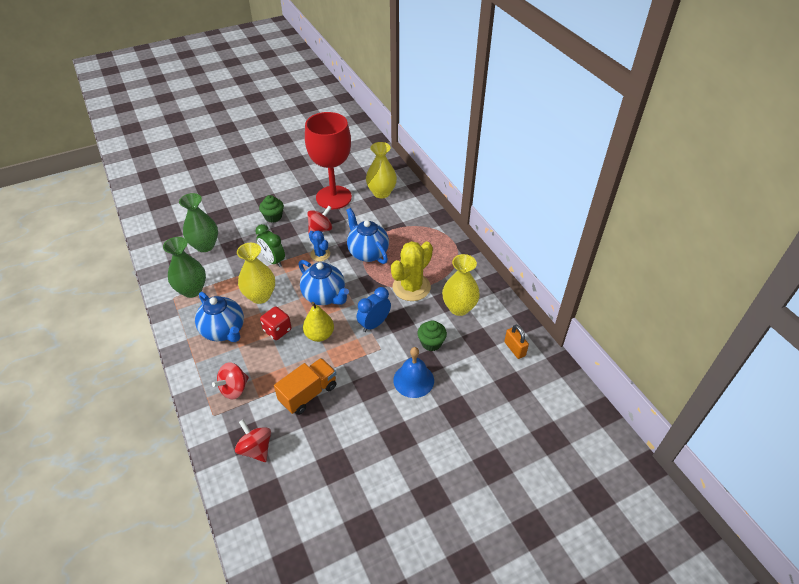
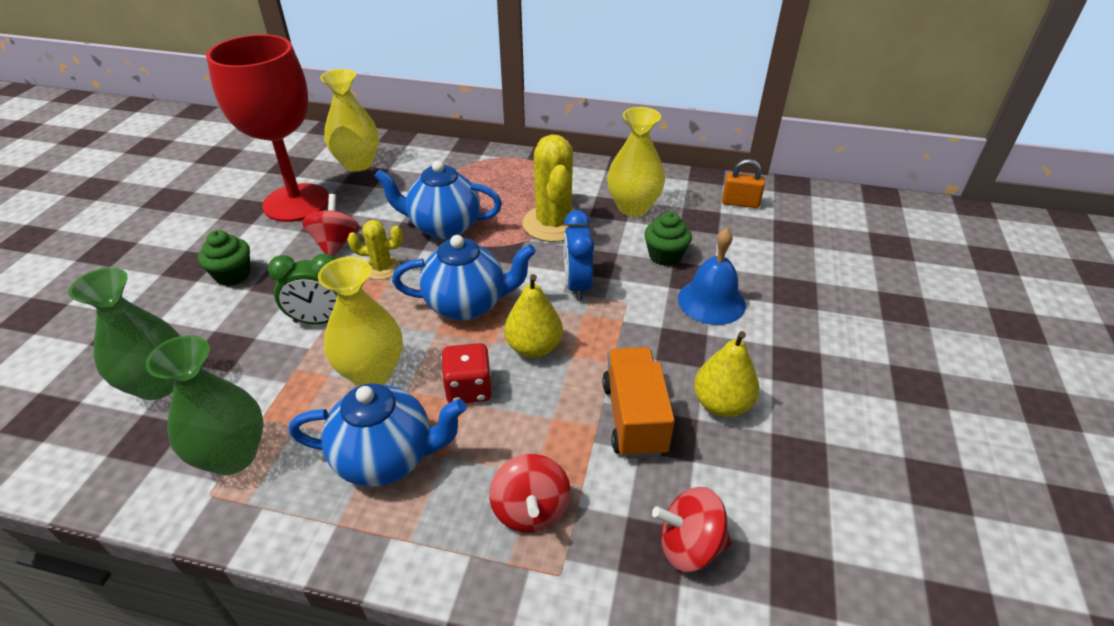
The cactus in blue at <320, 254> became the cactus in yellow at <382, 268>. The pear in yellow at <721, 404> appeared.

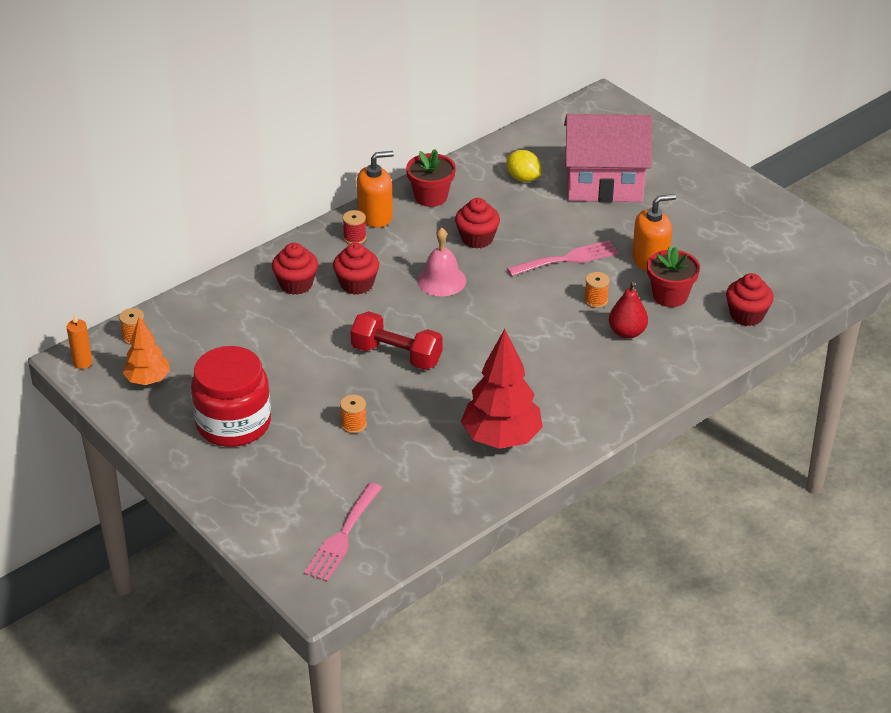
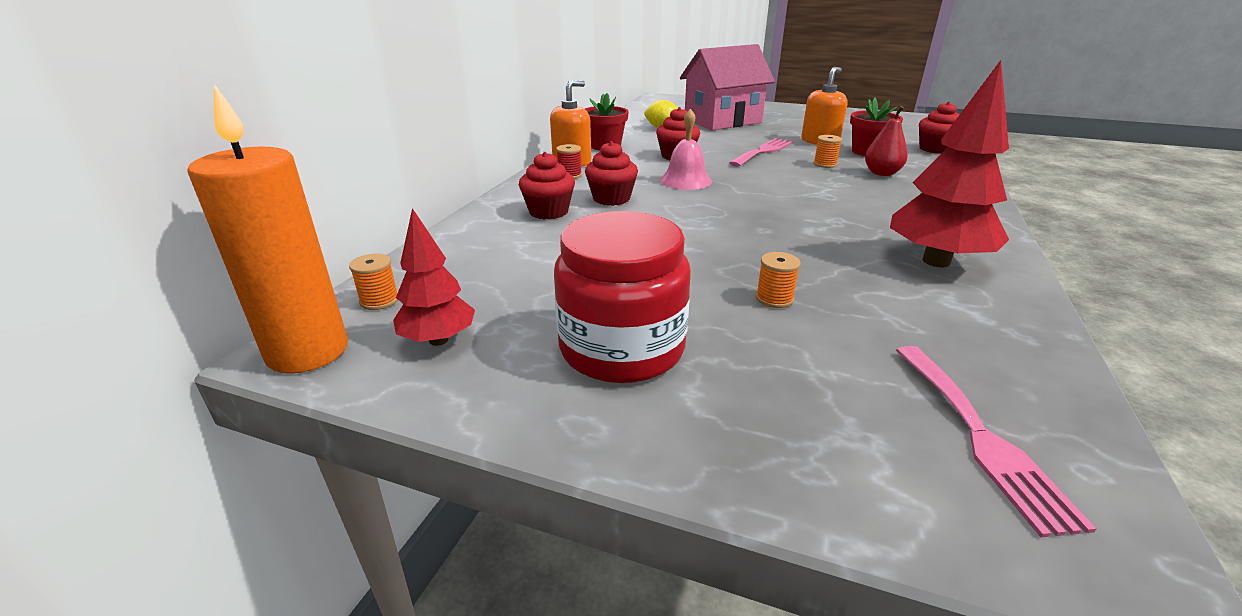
The candle in orange at <83, 363> changed to 2.27 times the size. The tree in orange at <148, 380> became the tree in red at <438, 340>. The dumbbell in red at <396, 355> disappeared.

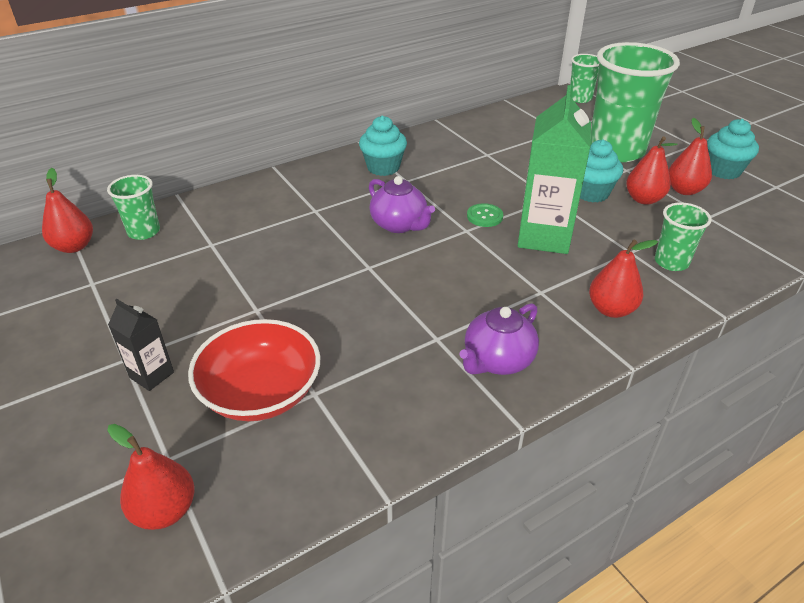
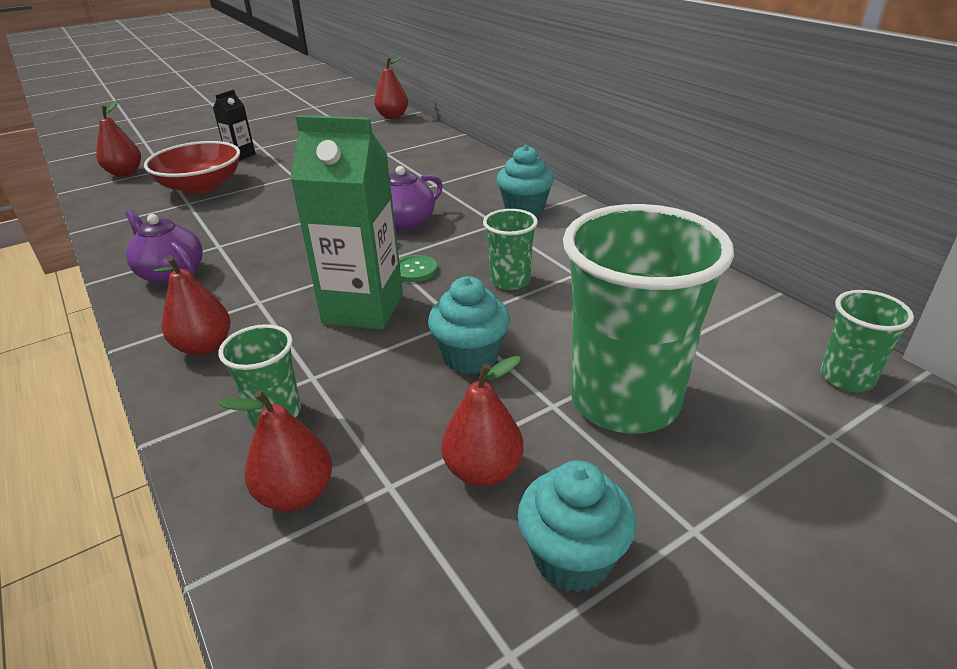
The pear in red moved from <643, 199> to <296, 494>. The cup in green moved from <144, 232> to <510, 281>.

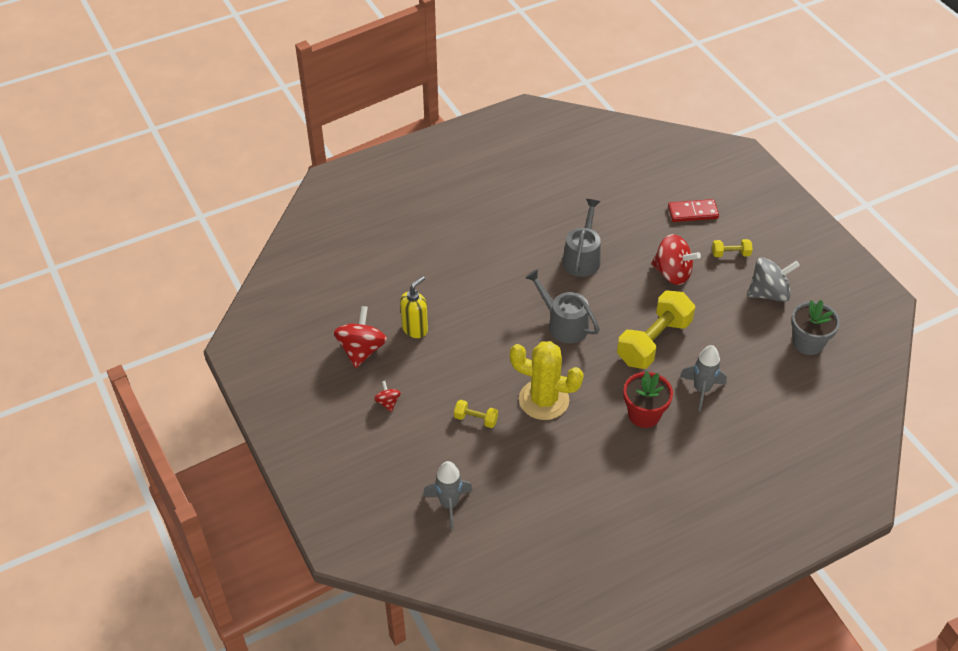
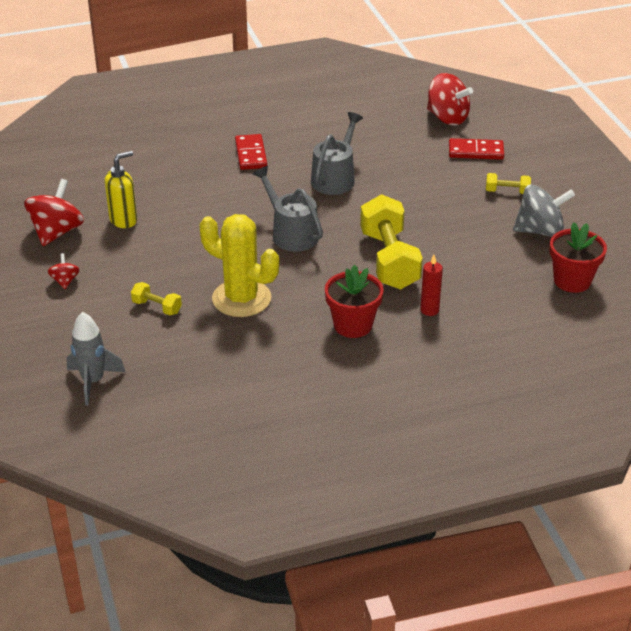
The domino in red at <251, 154> appeared. The dumbbell in yellow at <653, 342> turned 60 degrees counterclockwise. The rocket in grey at <701, 390> was replaced by the candle in red at <429, 310>. The spinning top in red moved from <672, 273> to <447, 118>. The flower pot in grey at <808, 343> became the flower pot in red at <572, 281>.

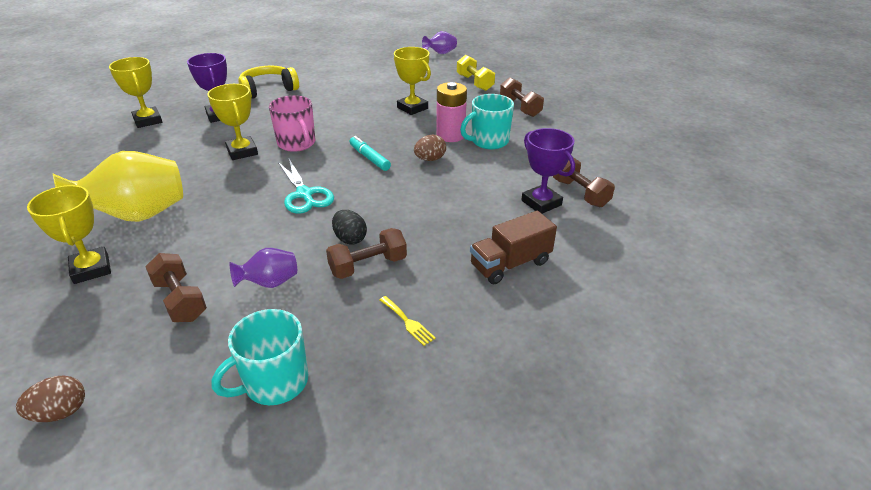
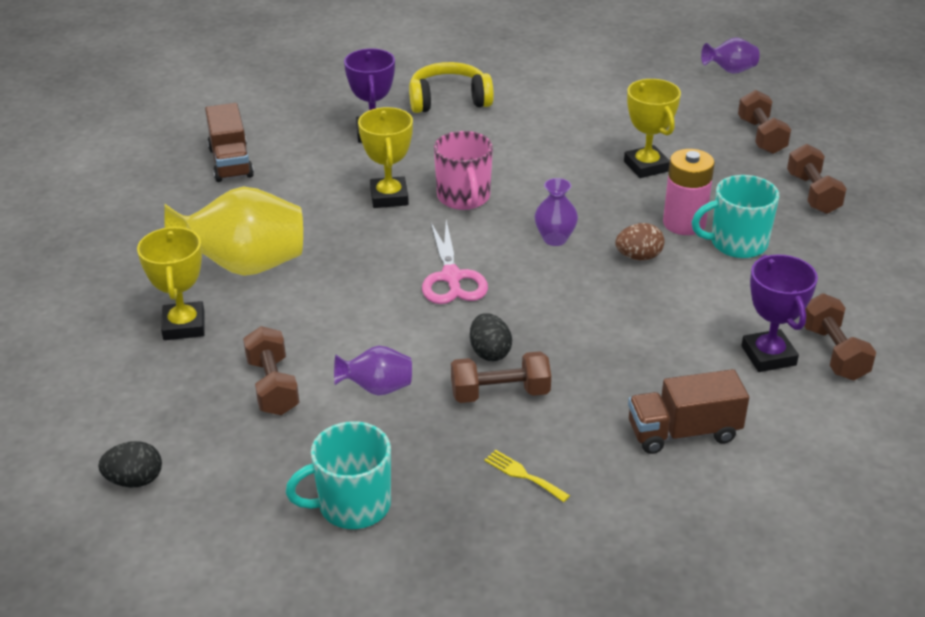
The egg in brown at <60, 412> became the egg in black at <135, 480>. The truck in brown at <231, 162> appeared. The scissors in turquoise at <304, 194> became the scissors in pink at <451, 277>. The fork in yellow at <407, 322> turned 150 degrees clockwise. The marker in turquoise at <369, 158> was replaced by the vase in purple at <555, 239>. The dumbbell in yellow at <474, 83> became the dumbbell in brown at <761, 136>. The trophy in yellow at <148, 120> disappeared.

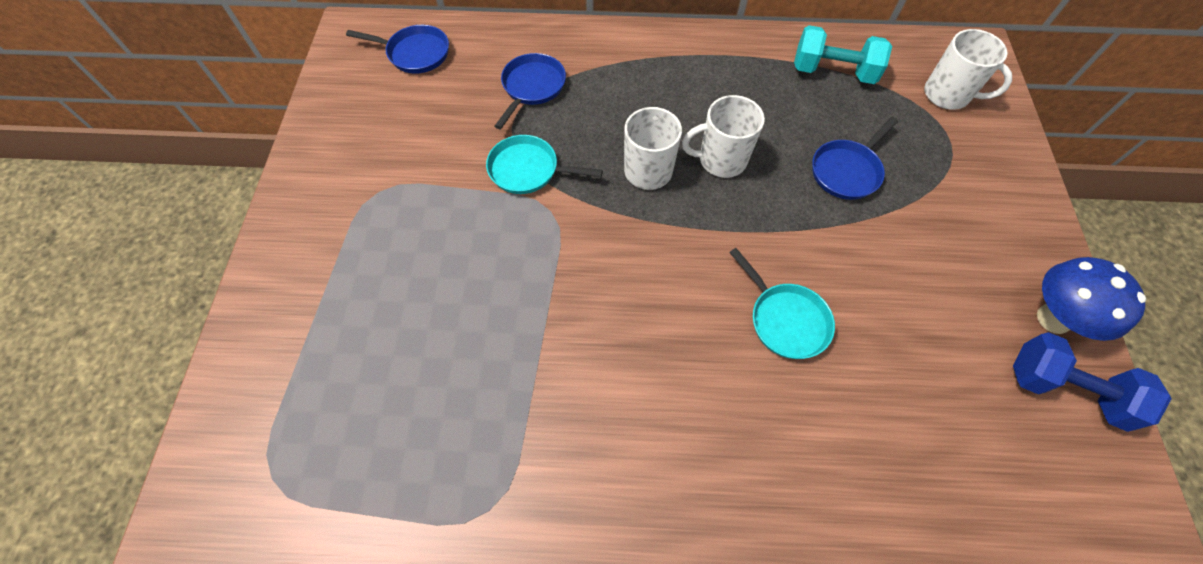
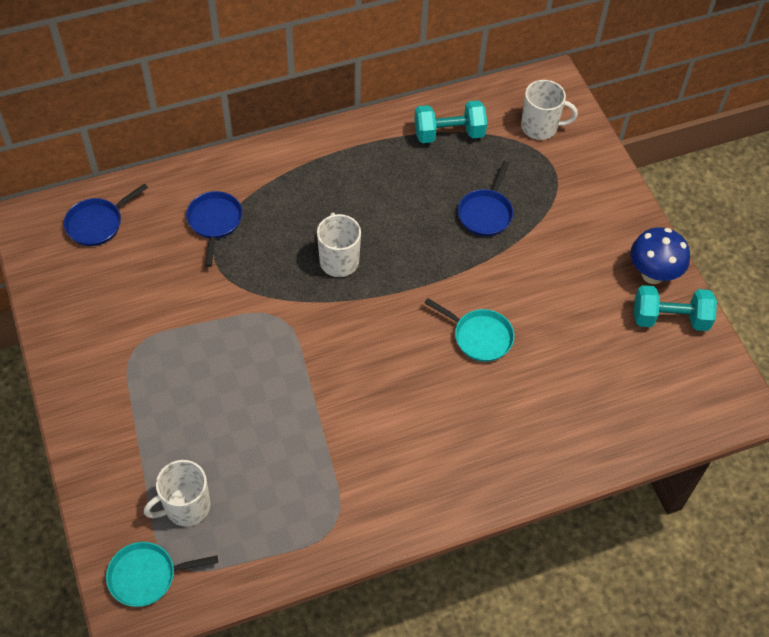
The pan in blue at <415, 53> turned 150 degrees clockwise. The pan in turquoise moved from <528, 170> to <147, 576>. The mug in white moved from <721, 160> to <186, 507>. The dumbbell in blue at <1065, 390> became the dumbbell in turquoise at <670, 319>.

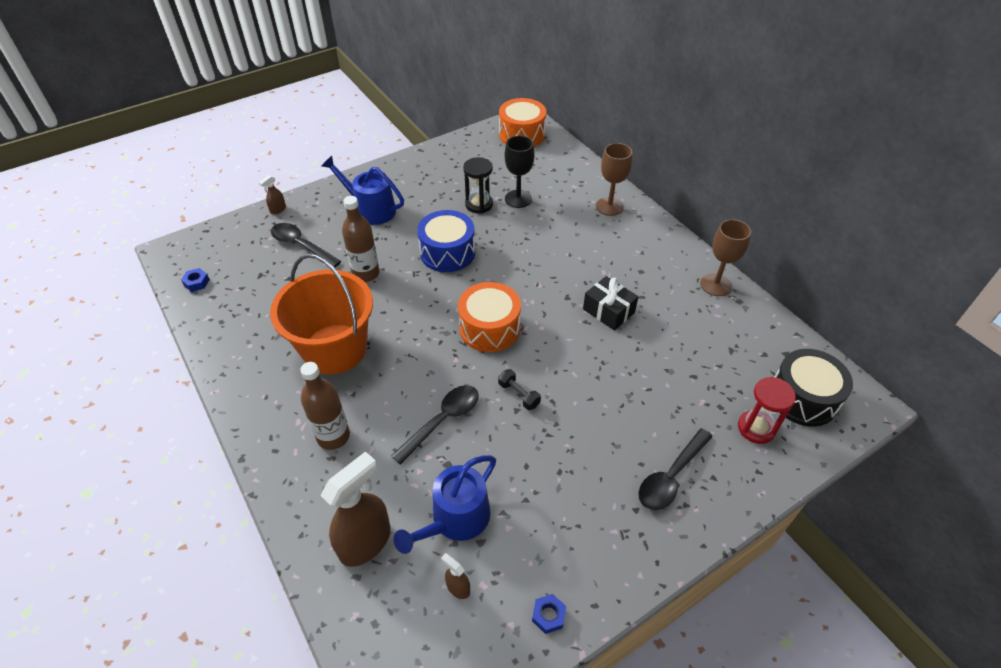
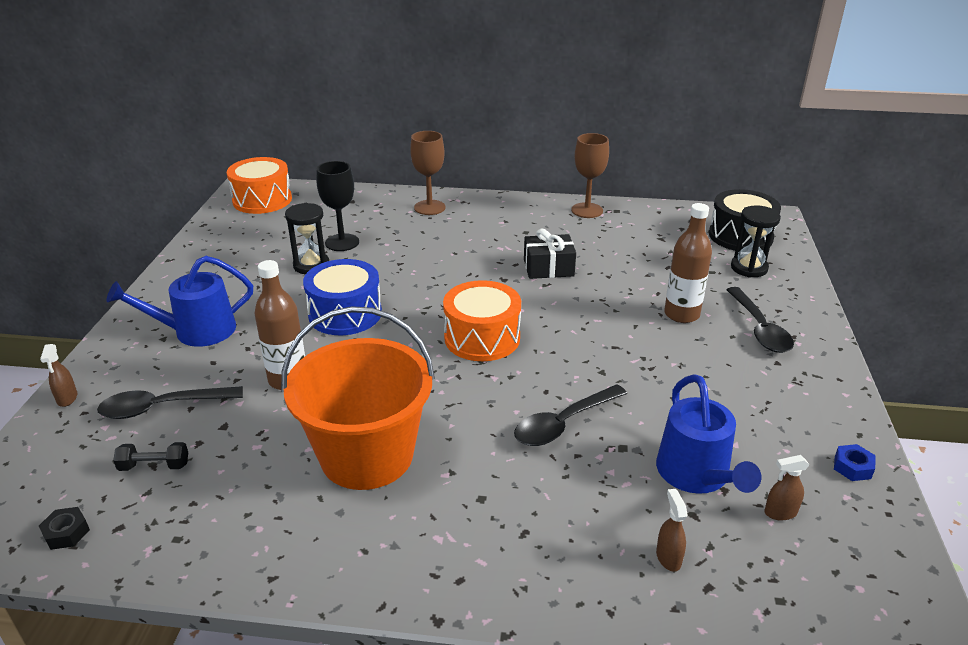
The nut in blue at <196, 282> became the nut in black at <66, 533>. The dumbbell in black moved from <519, 395> to <154, 466>. The spoon in black at <442, 420> turned 120 degrees counterclockwise. The spray bottle in brown at <366, 542> changed to 0.45 times the size. The bottle in brown moved from <333, 436> to <681, 314>. The hourglass in red at <756, 428> became the hourglass in black at <749, 268>.

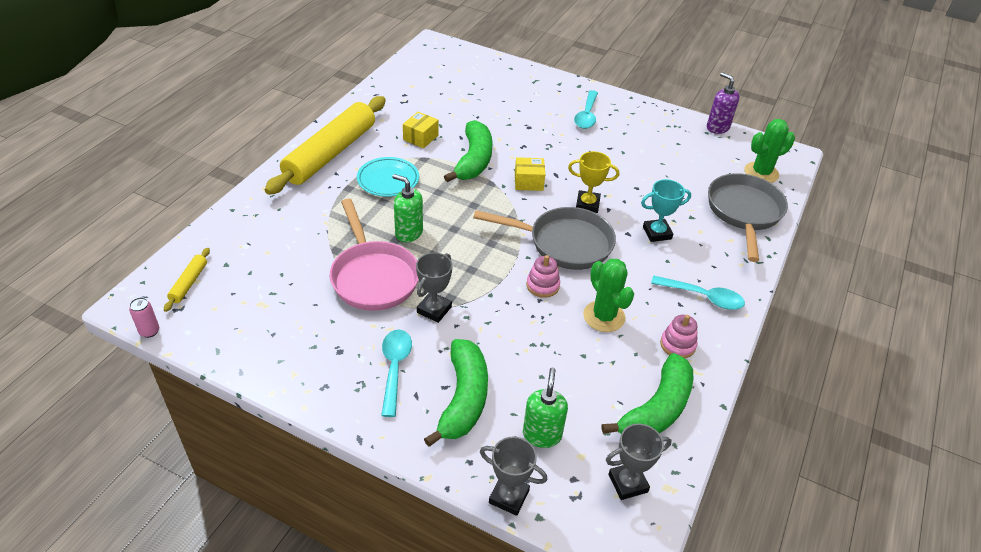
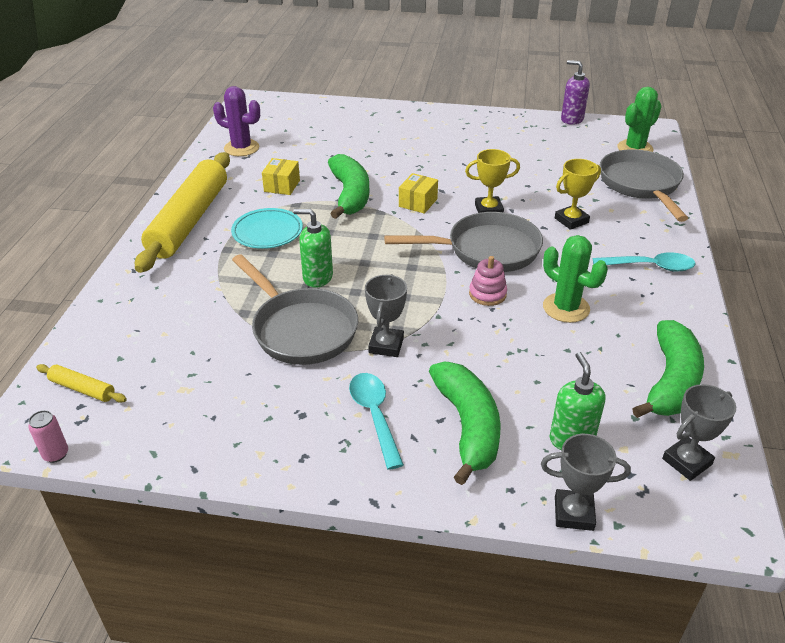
The rolling pin in yellow at <189, 283> turned 60 degrees counterclockwise. The cactus in purple at <241, 148> appeared. The pan in pink at <373, 277> became the pan in grey at <301, 329>. The box in yellow at <528, 182> turned 45 degrees counterclockwise. The trophy in turquoise at <657, 233> became the trophy in yellow at <571, 220>. The spoon in turquoise at <586, 115> disappeared. The stacking toy in pink at <677, 345> disappeared.

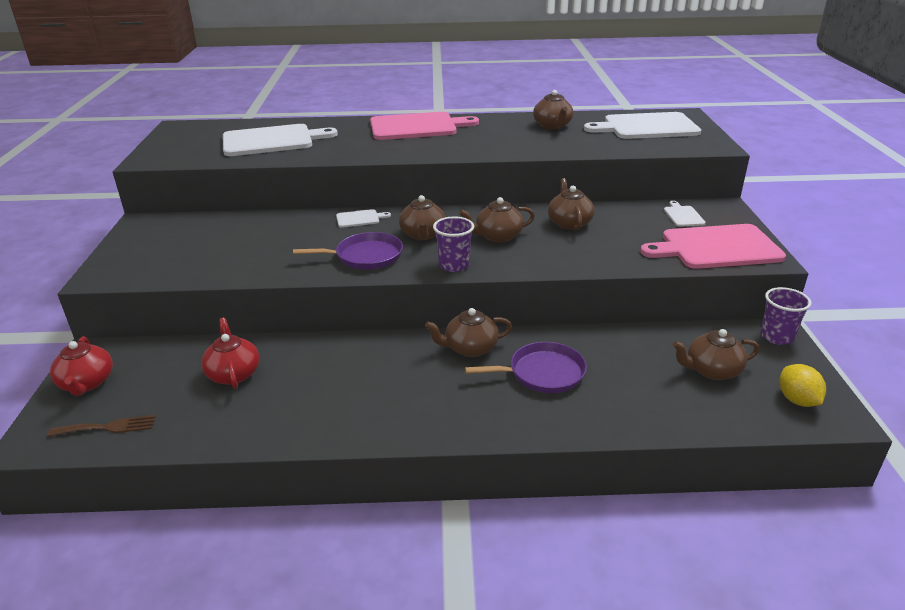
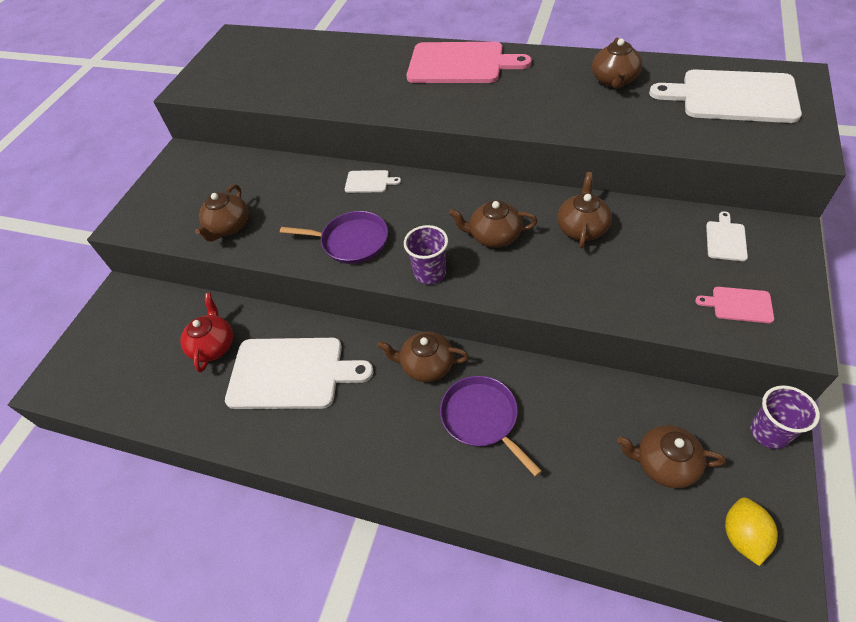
The teapot in brown moved from <423, 235> to <229, 227>. The cutting board in white moved from <272, 140> to <291, 373>. The pan in purple at <542, 373> turned 135 degrees counterclockwise. The cutting board in pink at <716, 247> changed to 0.44 times the size. The fork in brown at <108, 427> disappeared. The teapot in red at <87, 383> disappeared.

